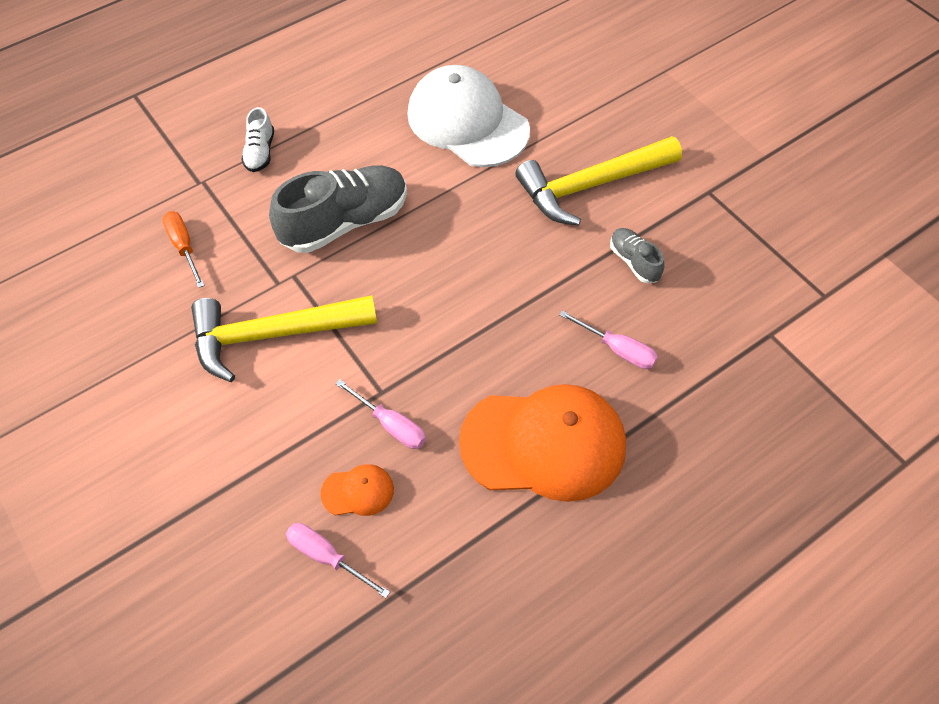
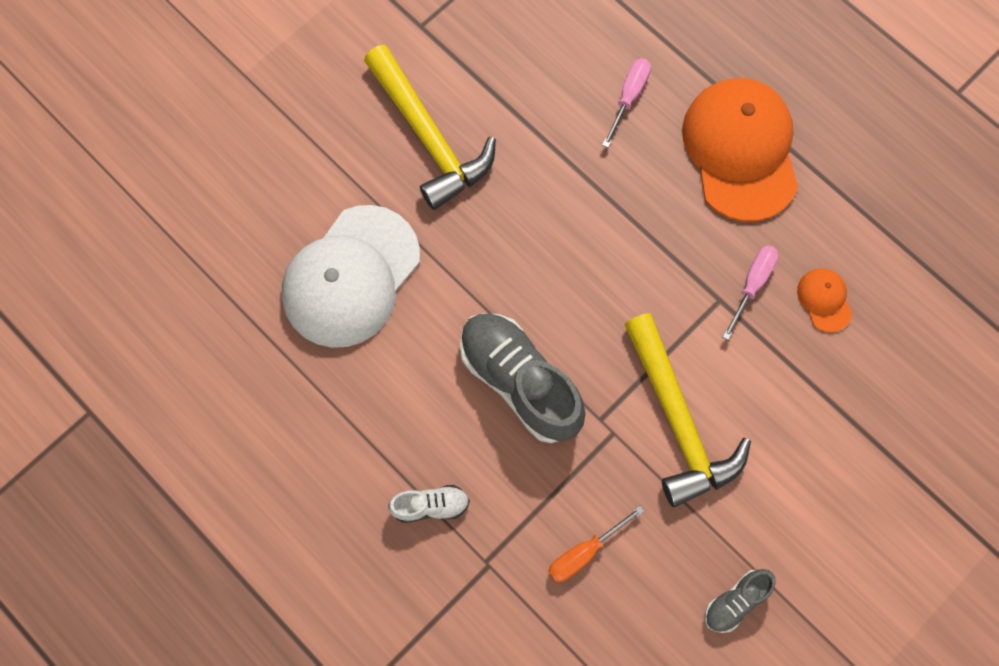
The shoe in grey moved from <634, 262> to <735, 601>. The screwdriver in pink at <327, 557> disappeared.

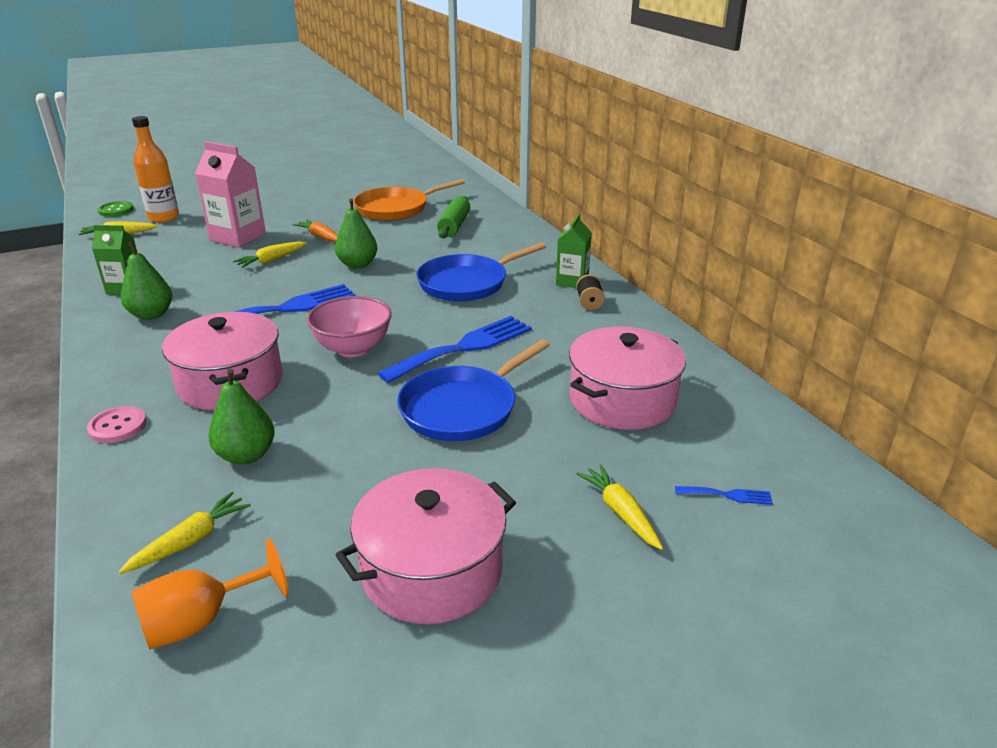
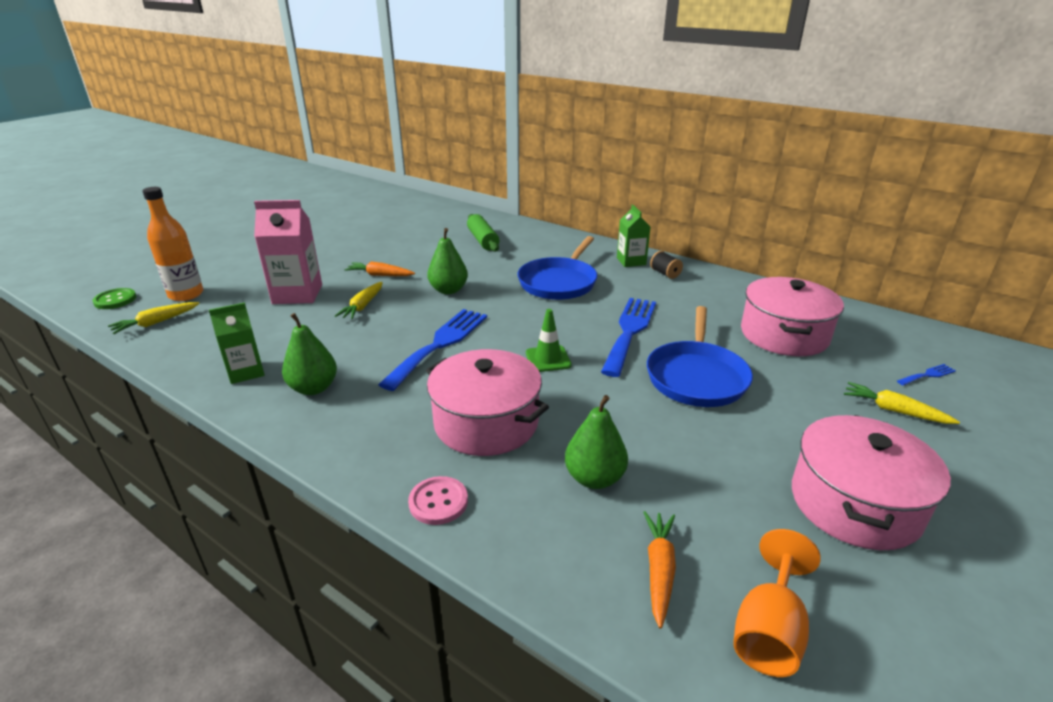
The bowl in pink at <353, 348> was replaced by the traffic cone in green at <548, 359>. The carrot in yellow at <190, 541> became the carrot in orange at <659, 570>. The pan in orange at <395, 209> disappeared.

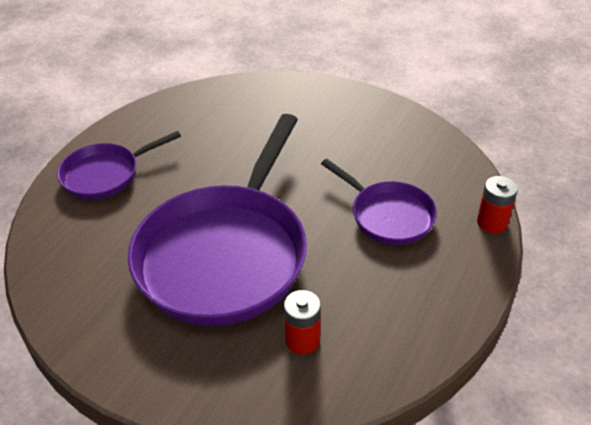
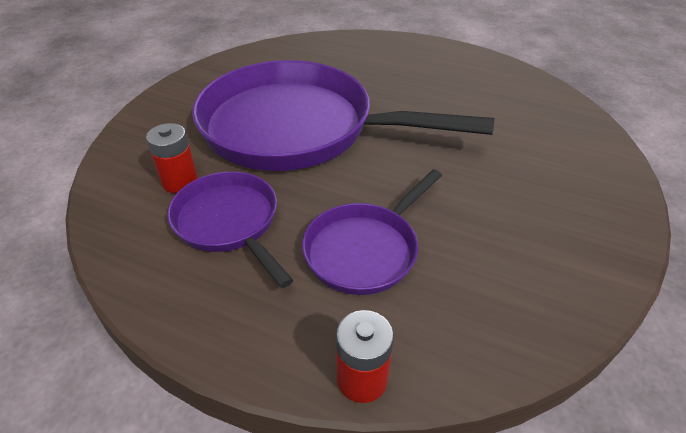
The pan in purple moved from <106, 174> to <229, 223>.

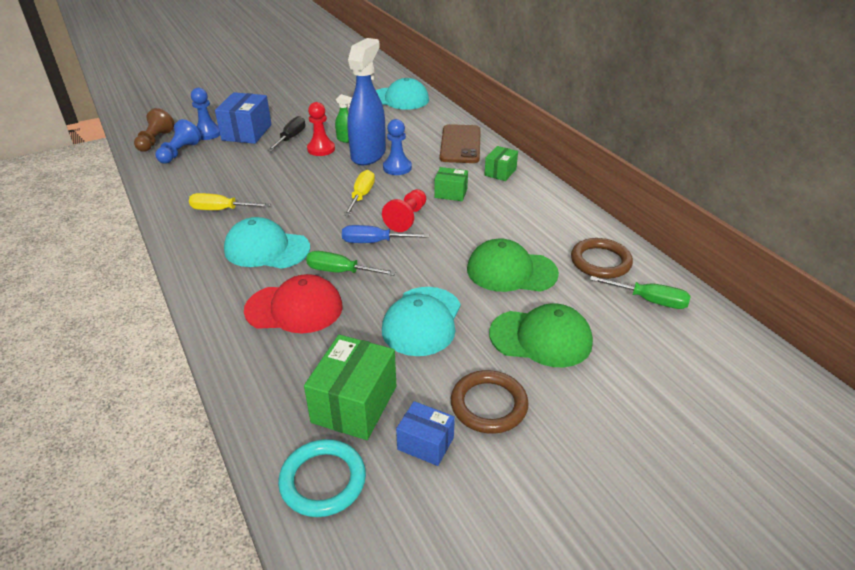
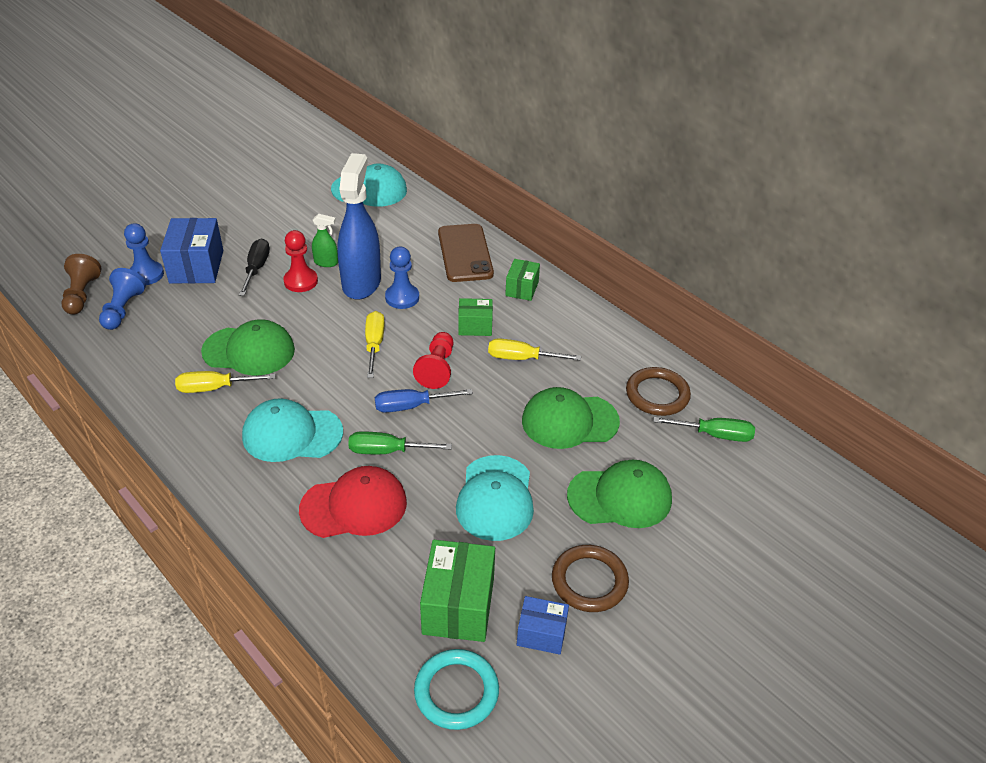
The cap in green at <249, 351> appeared. The screwdriver in yellow at <522, 358> appeared.

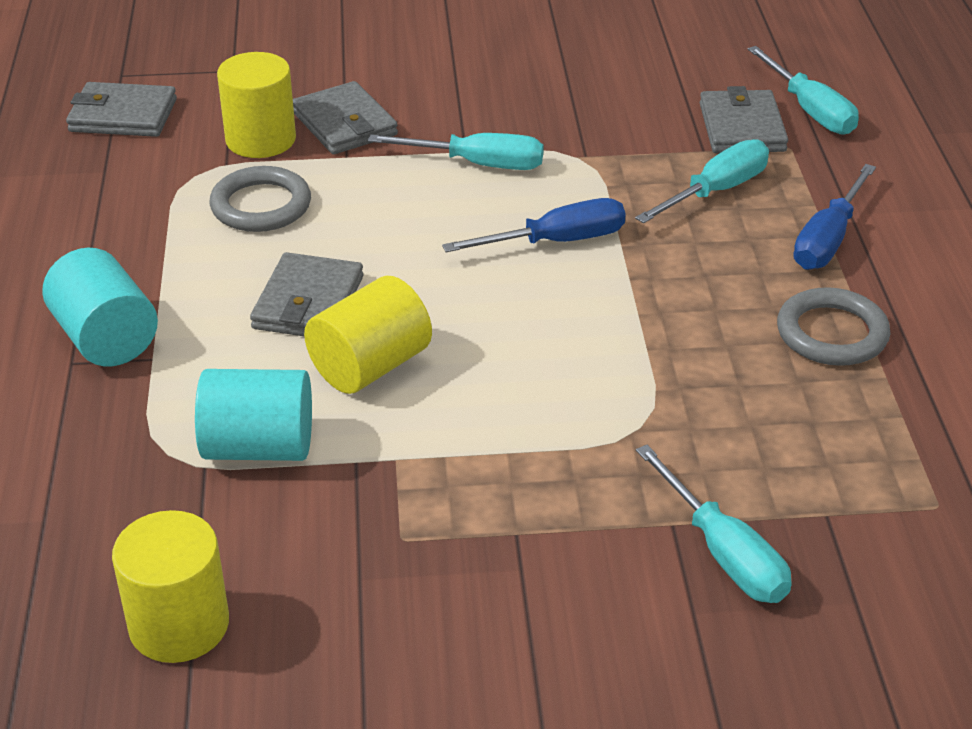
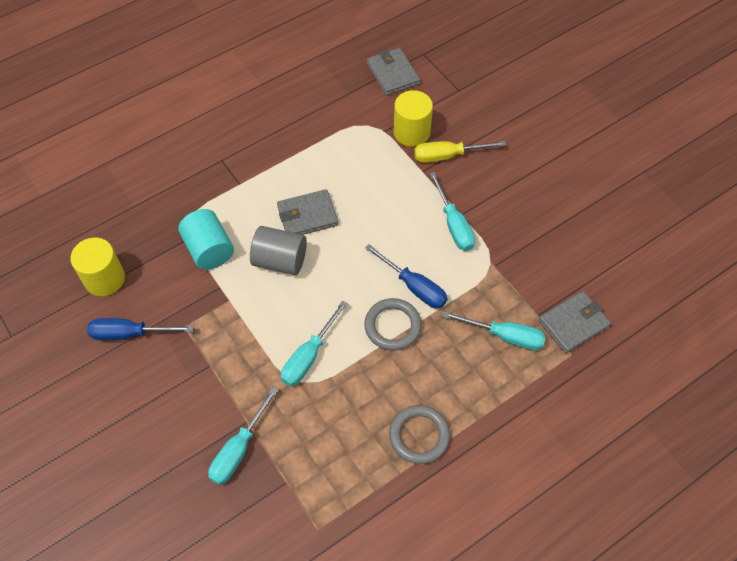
The screwdriver in blue moved from <828, 239> to <129, 334>. The cylinder in yellow at <370, 366> became the cylinder in grey at <280, 260>. The screwdriver in turquoise moved from <810, 110> to <309, 356>. The ring in grey moved from <261, 205> to <392, 326>. The wallet in grey at <344, 124> was replaced by the screwdriver in yellow at <447, 156>. The cylinder in turquoise at <106, 338> disappeared.

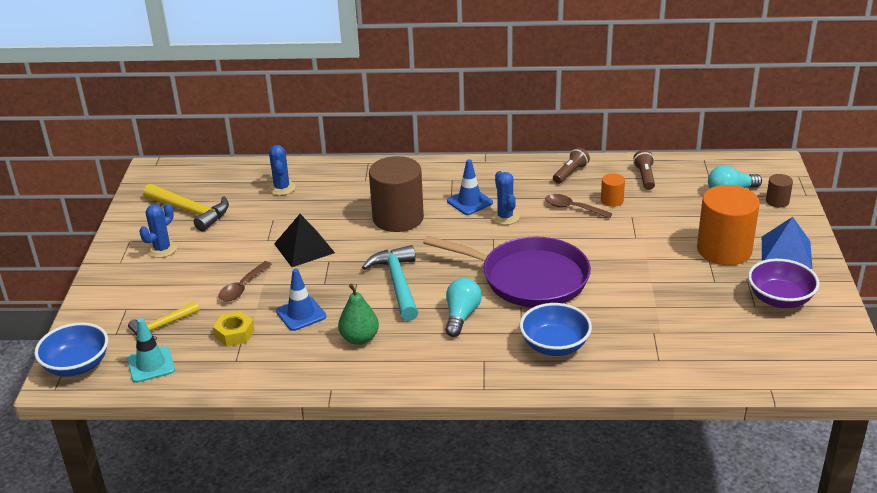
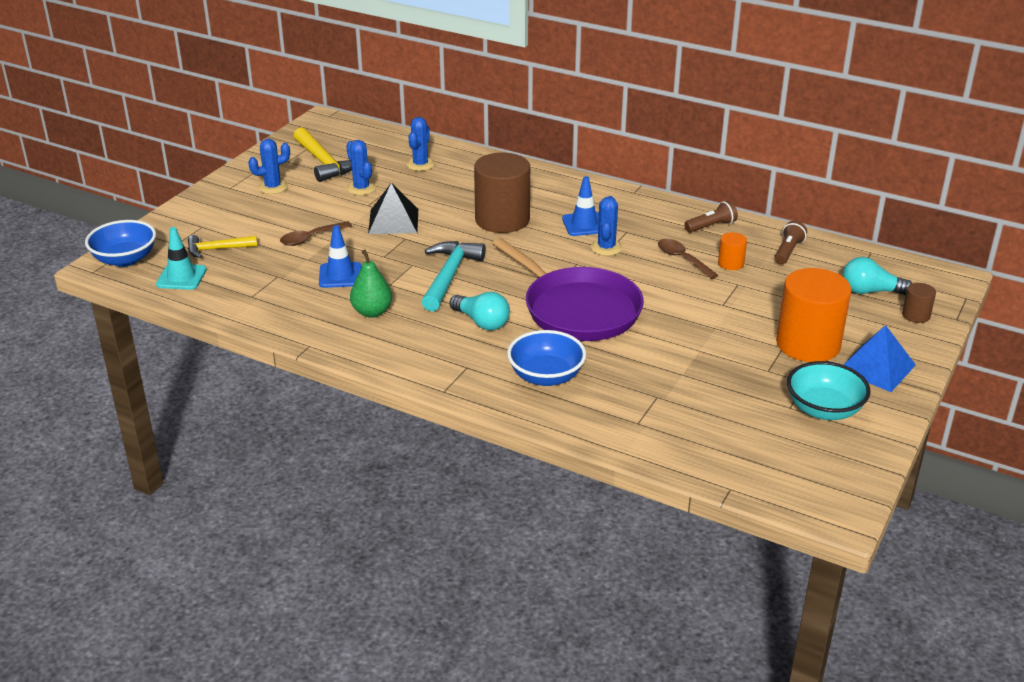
The cactus in blue at <361, 188> appeared. The light bulb in turquoise at <461, 316> turned 90 degrees clockwise. The bowl in purple at <780, 299> became the bowl in turquoise at <824, 409>. The nut in yellow at <234, 334> disappeared.

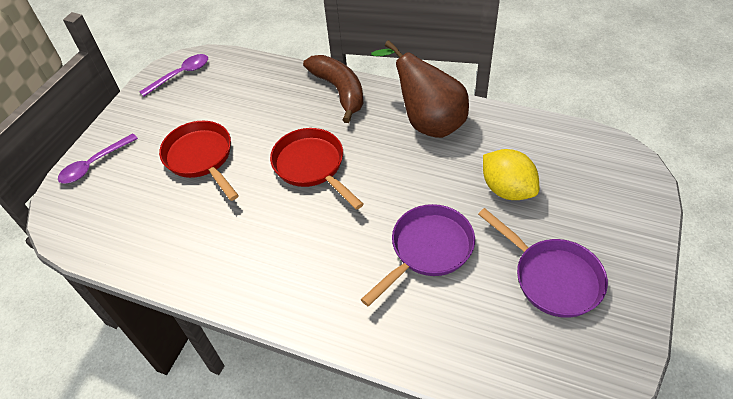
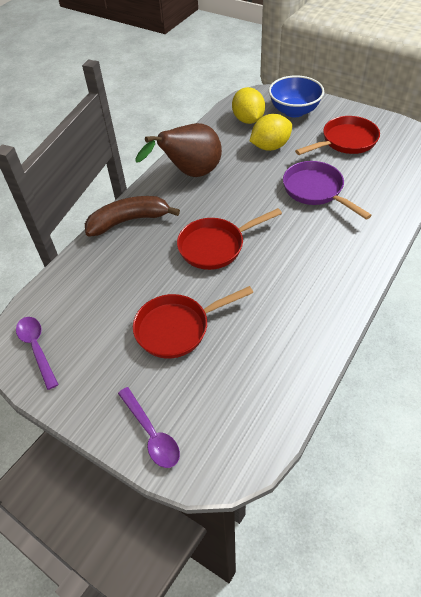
The lemon in yellow at <248, 120> appeared. The bowl in blue at <294, 111> appeared. The pan in purple at <552, 277> became the pan in red at <345, 141>.

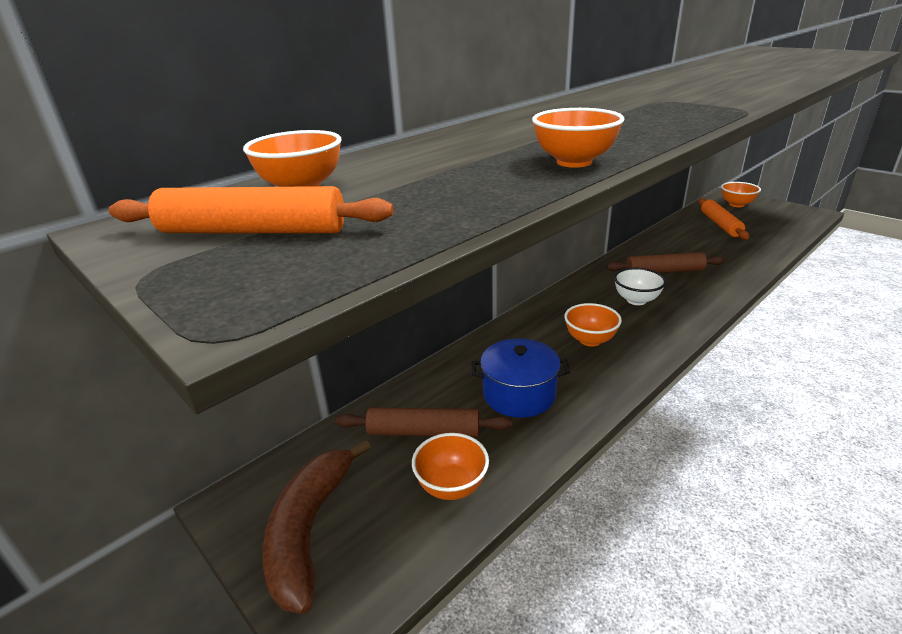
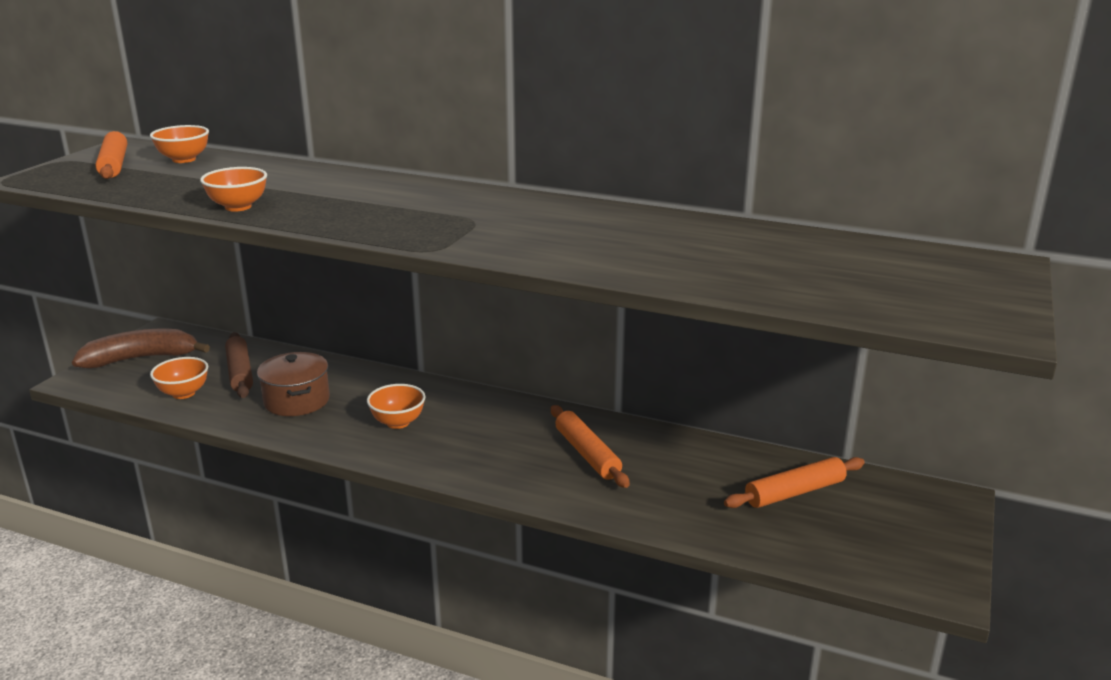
The pot in blue at <519, 394> became the pot in brown at <297, 401>. The rolling pin in brown at <664, 271> became the rolling pin in orange at <587, 454>. The bowl in white at <636, 300> disappeared. The bowl in orange at <736, 204> disappeared.

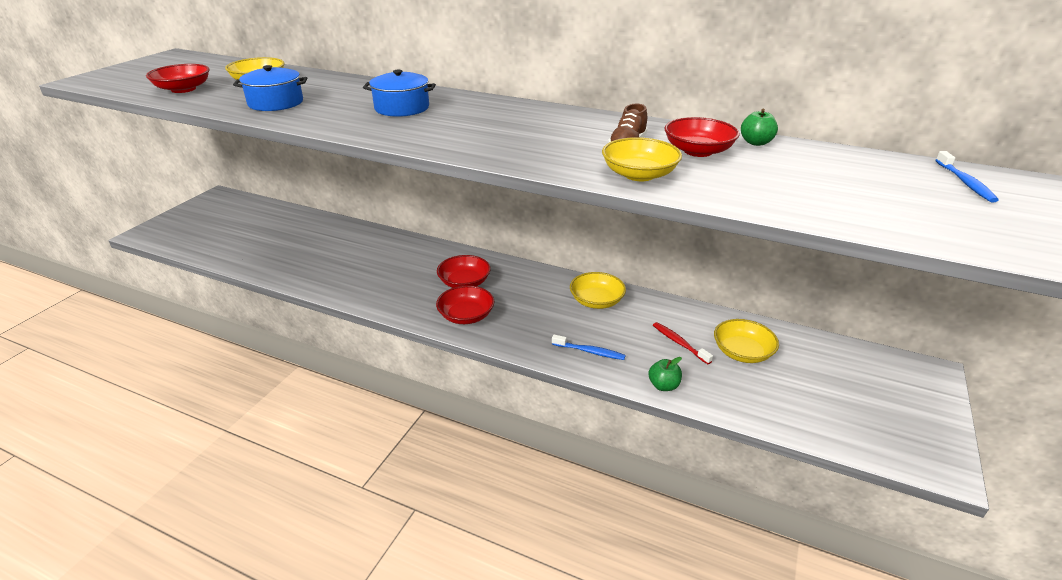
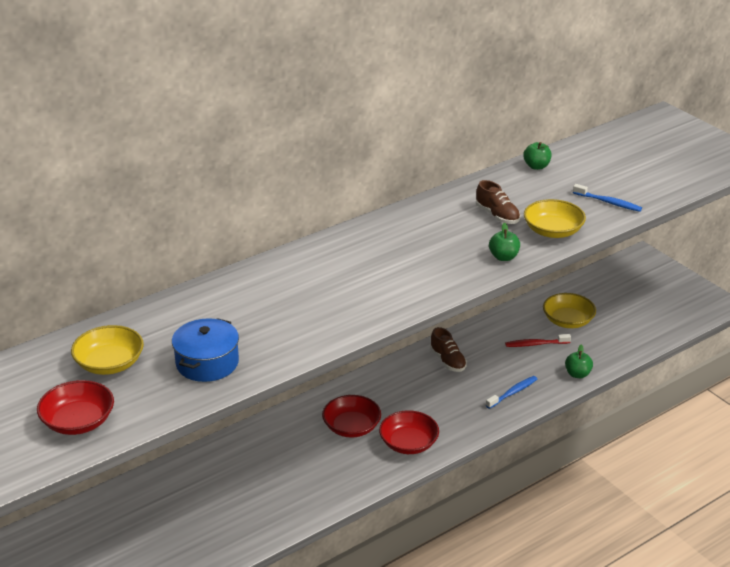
The bowl in yellow at <596, 301> was replaced by the shoe in brown at <447, 361>. The apple in green at <503, 257> appeared. The toothbrush in blue moved from <965, 182> to <608, 202>. The pot in blue at <402, 108> disappeared. The bowl in red at <698, 151> disappeared.

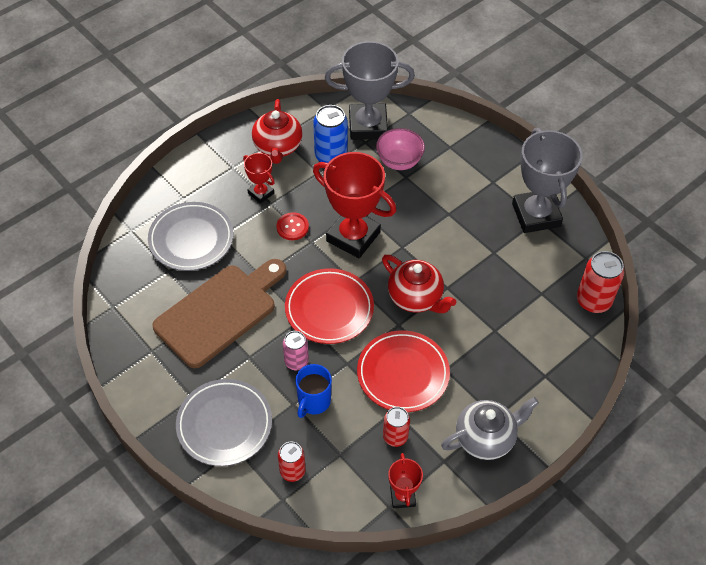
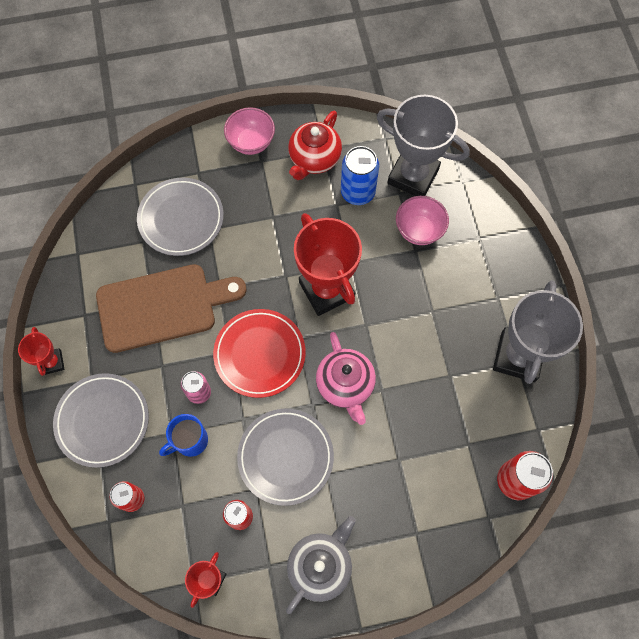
The trophy in red moved from <261, 193> to <52, 362>. The bowl in pink at <251, 142> appeared. The plate in red at <403, 373> became the plate in grey at <285, 457>. The teapot in grey at <485, 438> turned 60 degrees counterclockwise. The teapot in red at <416, 298> became the teapot in pink at <345, 385>. The button in red at <292, 227> disappeared.

